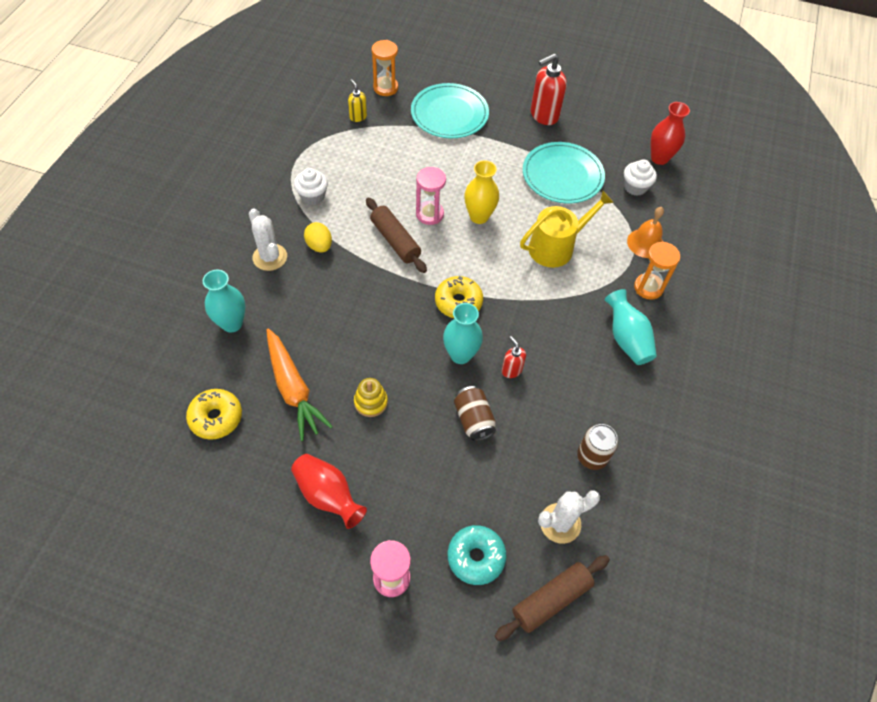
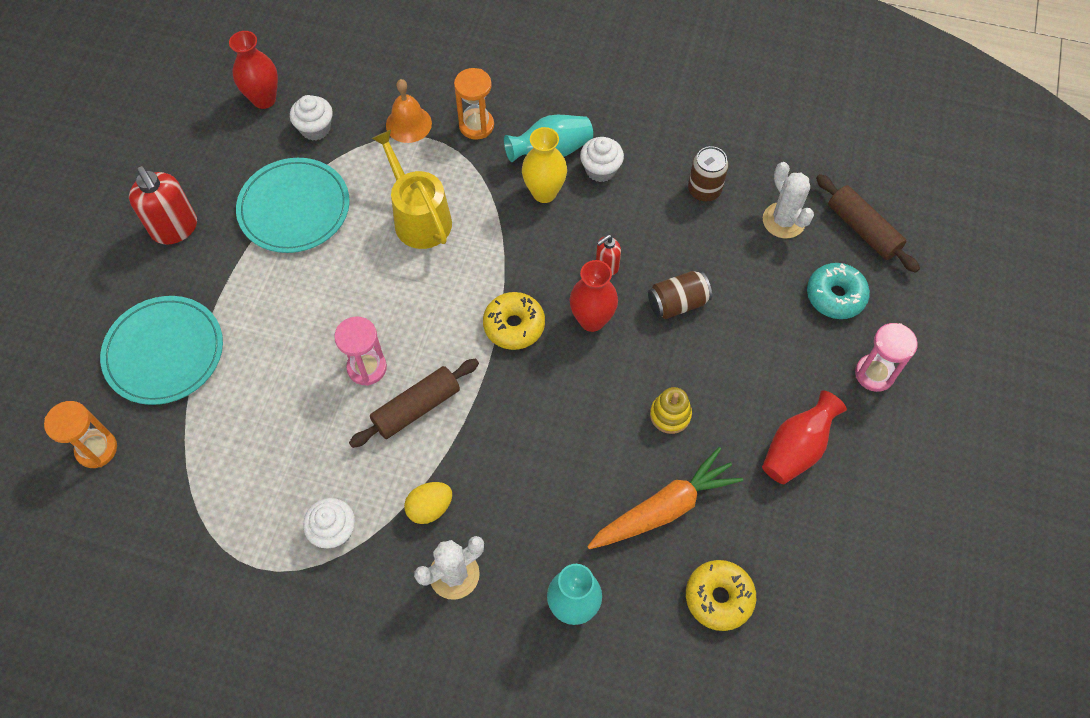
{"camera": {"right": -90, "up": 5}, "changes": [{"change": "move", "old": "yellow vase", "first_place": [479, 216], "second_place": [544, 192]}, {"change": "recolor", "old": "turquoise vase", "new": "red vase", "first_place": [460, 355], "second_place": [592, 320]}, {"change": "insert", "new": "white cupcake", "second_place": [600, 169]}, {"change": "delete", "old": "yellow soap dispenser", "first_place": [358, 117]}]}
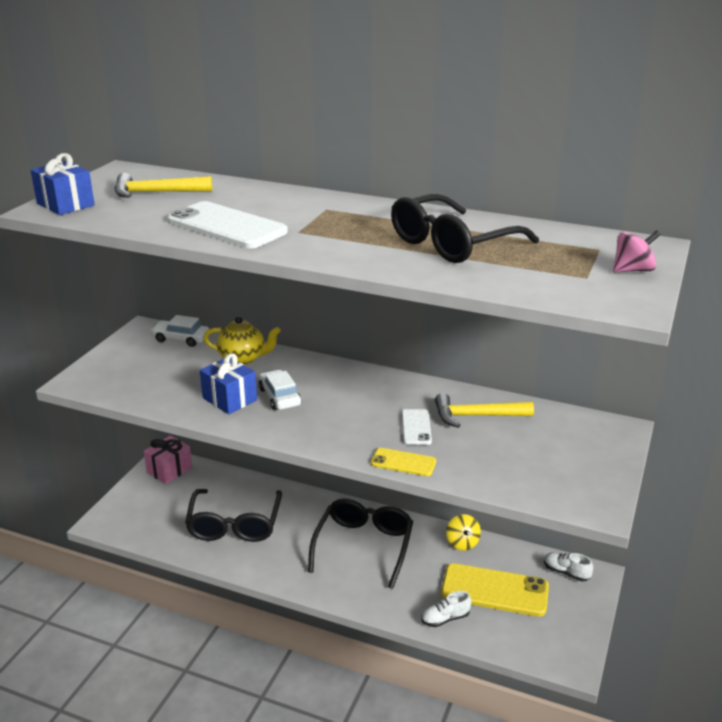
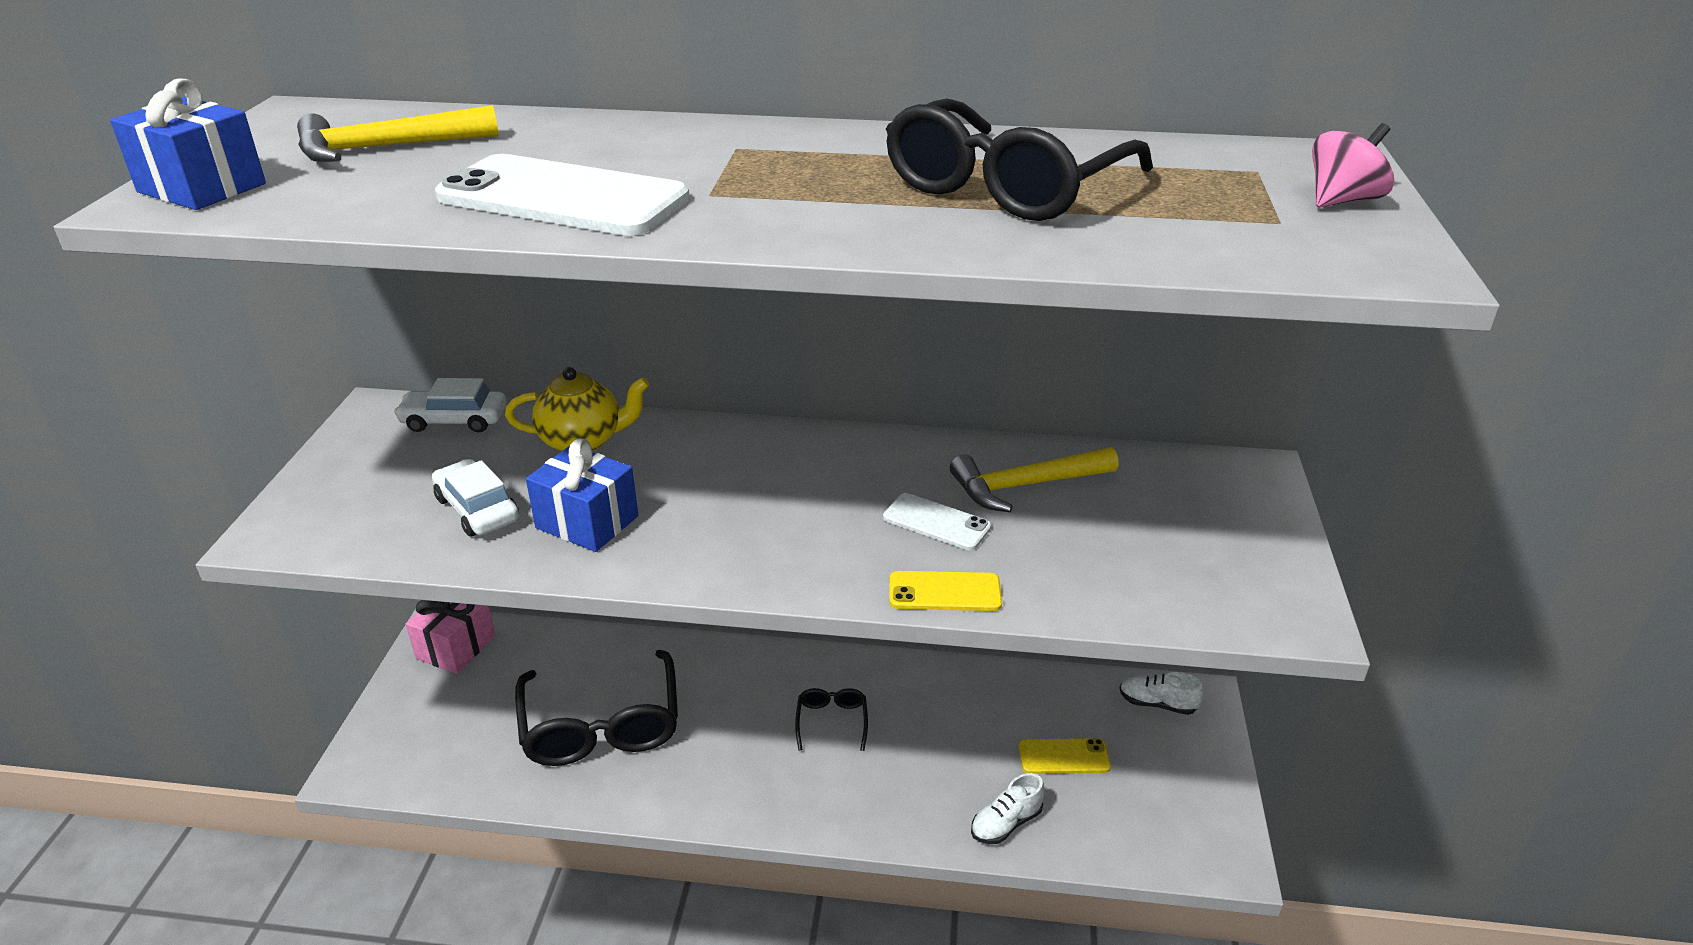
{"camera": {"right": -15, "up": 5}, "changes": [{"change": "move", "old": "white car", "first_place": [280, 397], "second_place": [477, 509]}, {"change": "resize", "old": "black glasses", "first_place": [364, 546], "second_place": [832, 721], "factor": 0.45}, {"change": "rotate", "old": "white phone", "first_place": [416, 427], "second_place": [936, 522], "degrees": -45}, {"change": "resize", "old": "yellow phone", "first_place": [494, 590], "second_place": [1064, 757], "factor": 0.52}, {"change": "delete", "old": "yellow spinning top", "first_place": [462, 543]}]}
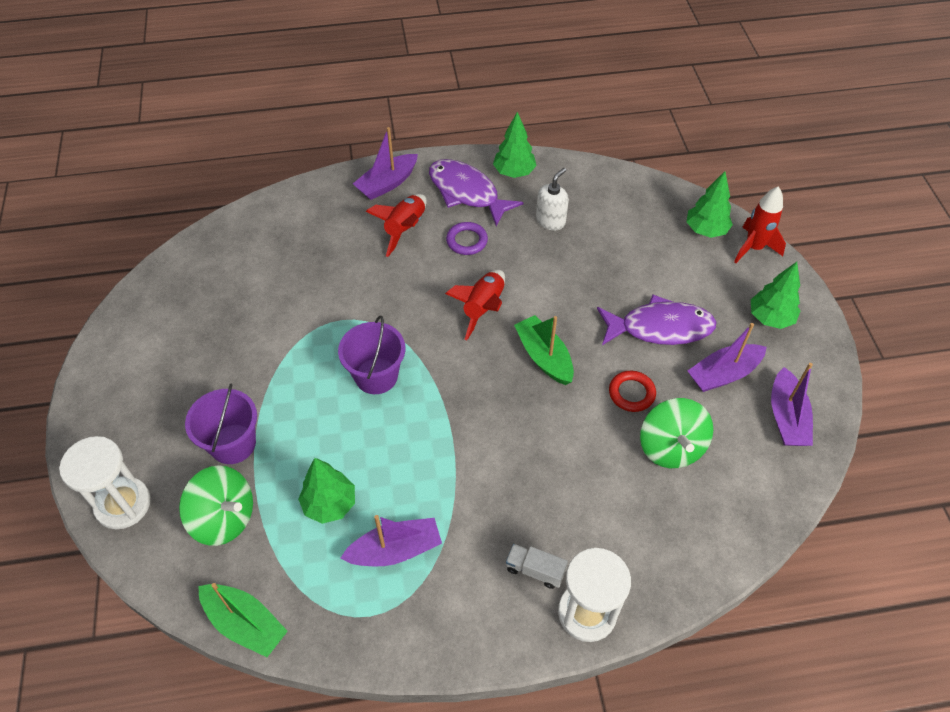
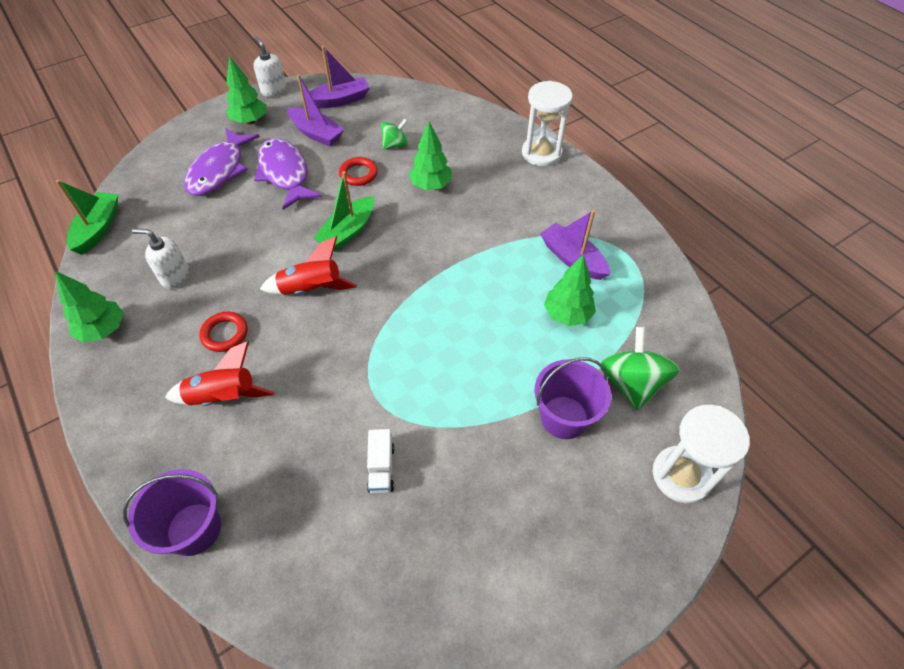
{"camera": {"right": -115, "up": 0}, "changes": [{"change": "move", "old": "green boat", "first_place": [245, 623], "second_place": [98, 229]}, {"change": "move", "old": "purple bucket", "first_place": [376, 376], "second_place": [194, 529]}, {"change": "move", "old": "purple fish", "first_place": [467, 192], "second_place": [219, 170]}, {"change": "recolor", "old": "purple ring", "new": "red ring", "first_place": [467, 241], "second_place": [225, 334]}, {"change": "insert", "new": "white soap dispenser", "second_place": [274, 90]}, {"change": "move", "old": "white truck", "first_place": [535, 570], "second_place": [381, 468]}, {"change": "resize", "old": "green spinning top", "first_place": [671, 447], "second_place": [395, 145], "factor": 0.6}, {"change": "move", "old": "green tree", "first_place": [705, 230], "second_place": [431, 186]}, {"change": "delete", "old": "purple boat", "first_place": [387, 183]}, {"change": "delete", "old": "red rocket", "first_place": [753, 248]}]}
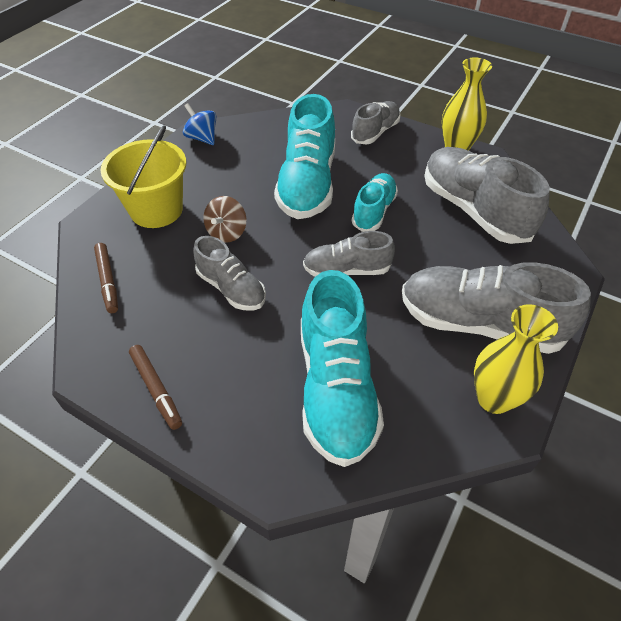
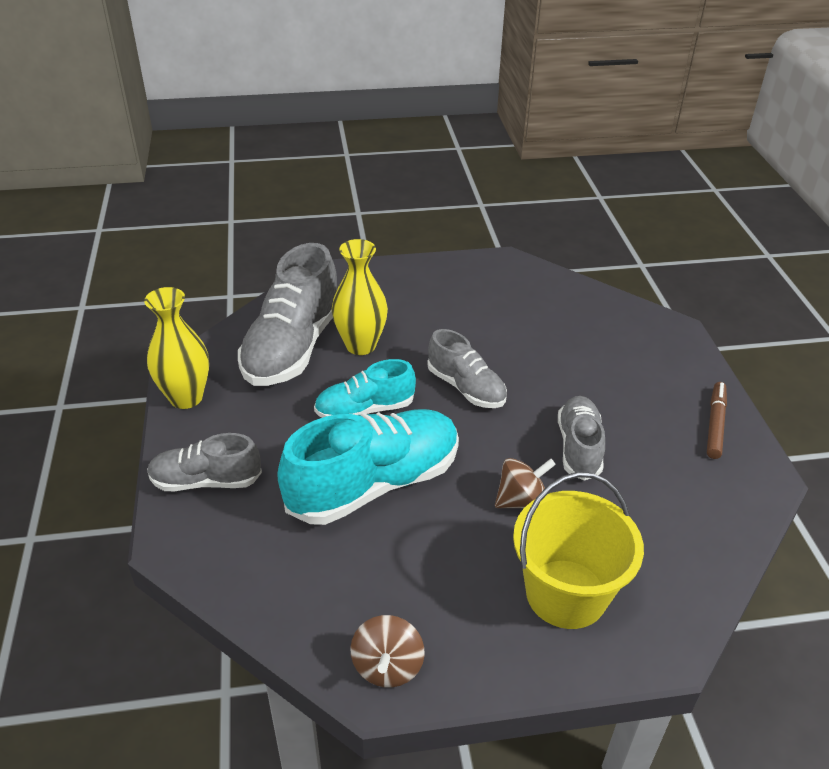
{"camera": {"right": -130, "up": -10}, "changes": [{"change": "move", "old": "yellow vase", "first_place": [494, 398], "second_place": [361, 345]}, {"change": "recolor", "old": "blue spinning top", "new": "brown spinning top", "first_place": [202, 138], "second_place": [387, 666]}, {"change": "delete", "old": "brown marker", "first_place": [108, 281]}, {"change": "delete", "old": "turquoise shoe", "first_place": [336, 388]}, {"change": "delete", "old": "grey shoe", "first_place": [479, 323]}]}
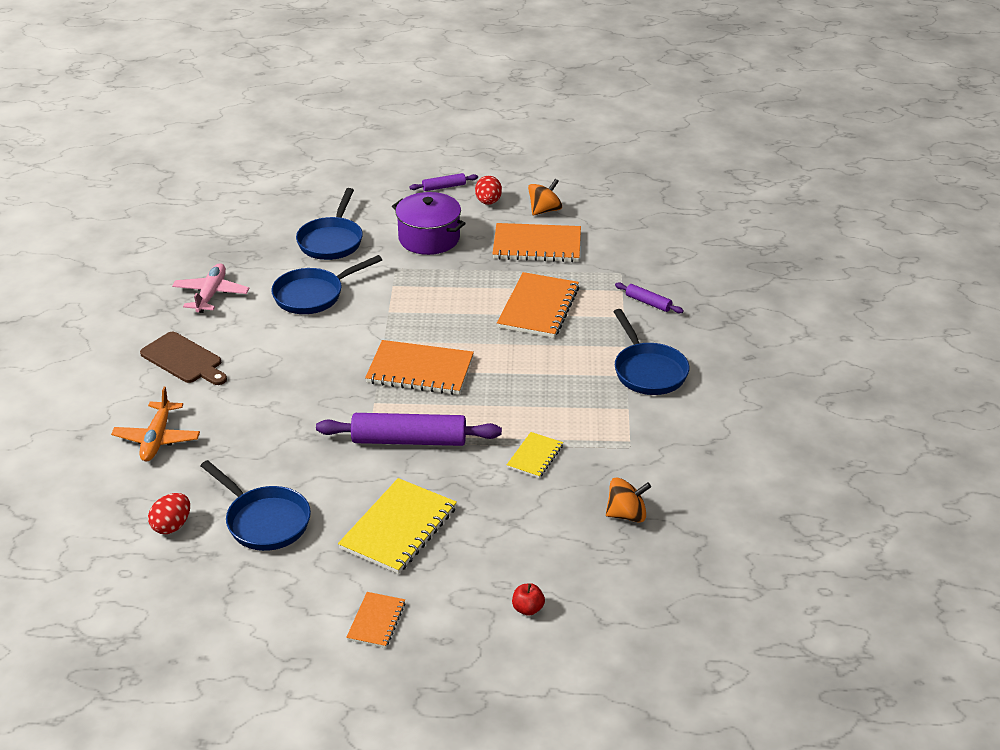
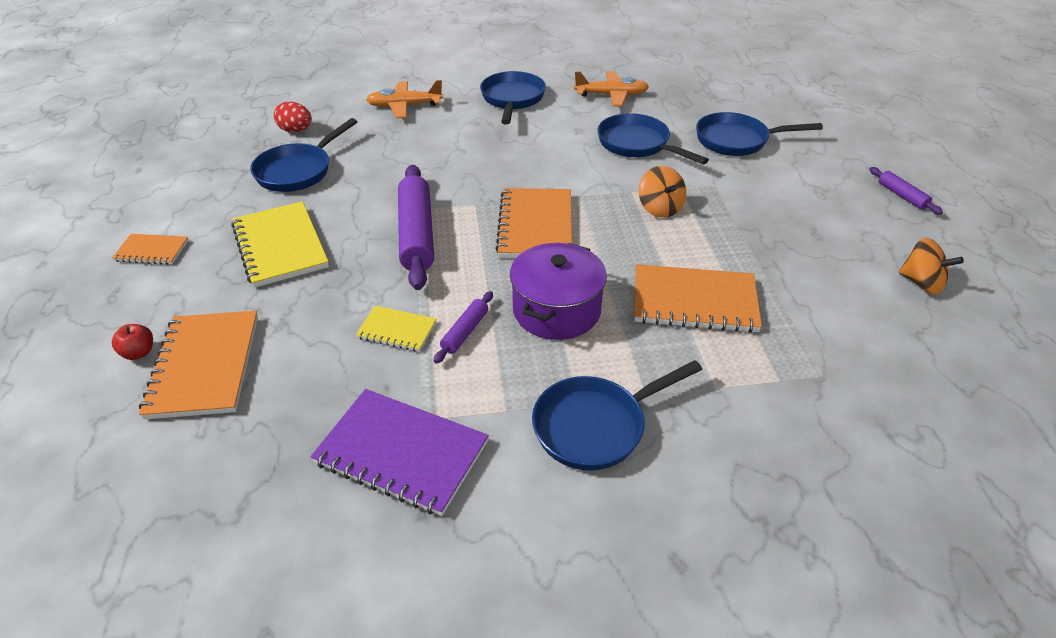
{"camera": {"right": 80, "up": 5}, "changes": [{"change": "move", "old": "orange notebook", "first_place": [537, 245], "second_place": [205, 366]}, {"change": "rotate", "old": "yellow notebook", "first_place": [398, 528], "second_place": [280, 246], "degrees": 45}, {"change": "insert", "new": "purple notebook", "second_place": [401, 453]}, {"change": "move", "old": "purple rolling pin", "first_place": [648, 303], "second_place": [465, 332]}, {"change": "replace", "old": "brown cutting board", "new": "blue pan", "first_place": [184, 360], "second_place": [512, 99]}, {"change": "move", "old": "purple pot", "first_place": [429, 238], "second_place": [556, 310]}, {"change": "recolor", "old": "pink plane", "new": "orange plane", "first_place": [211, 294], "second_place": [611, 95]}, {"change": "move", "old": "orange spinning top", "first_place": [626, 515], "second_place": [659, 208]}, {"change": "delete", "old": "red egg", "first_place": [488, 202]}]}
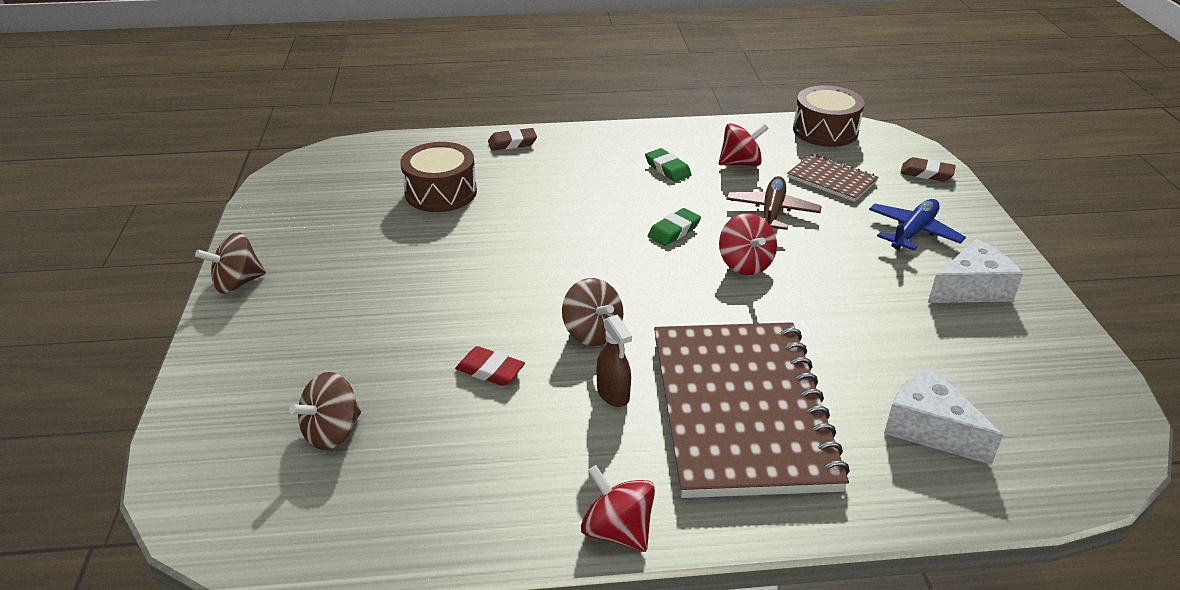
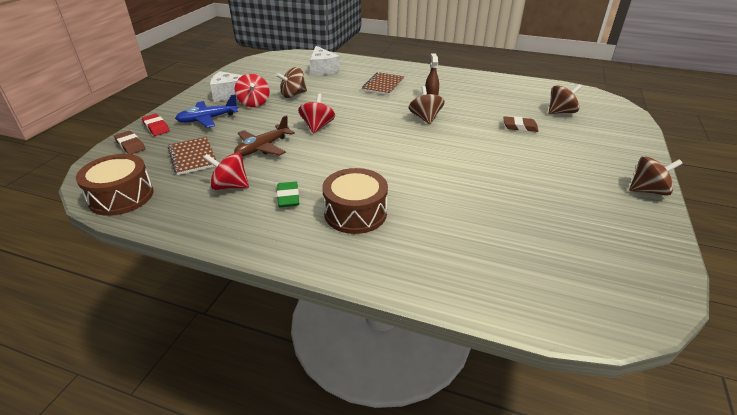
{"camera": {"right": -155, "up": 0}, "changes": [{"change": "move", "old": "red eraser", "first_place": [490, 370], "second_place": [156, 127]}, {"change": "move", "old": "red spinning top", "first_place": [617, 530], "second_place": [254, 103]}, {"change": "insert", "new": "brown spinning top", "second_place": [293, 95]}, {"change": "move", "old": "brown drum", "first_place": [441, 192], "second_place": [355, 213]}, {"change": "resize", "old": "brown notebook", "first_place": [741, 410], "second_place": [383, 85], "factor": 0.46}, {"change": "move", "old": "brown eraser", "first_place": [512, 143], "second_place": [520, 127]}, {"change": "delete", "old": "green eraser", "first_place": [674, 231]}]}
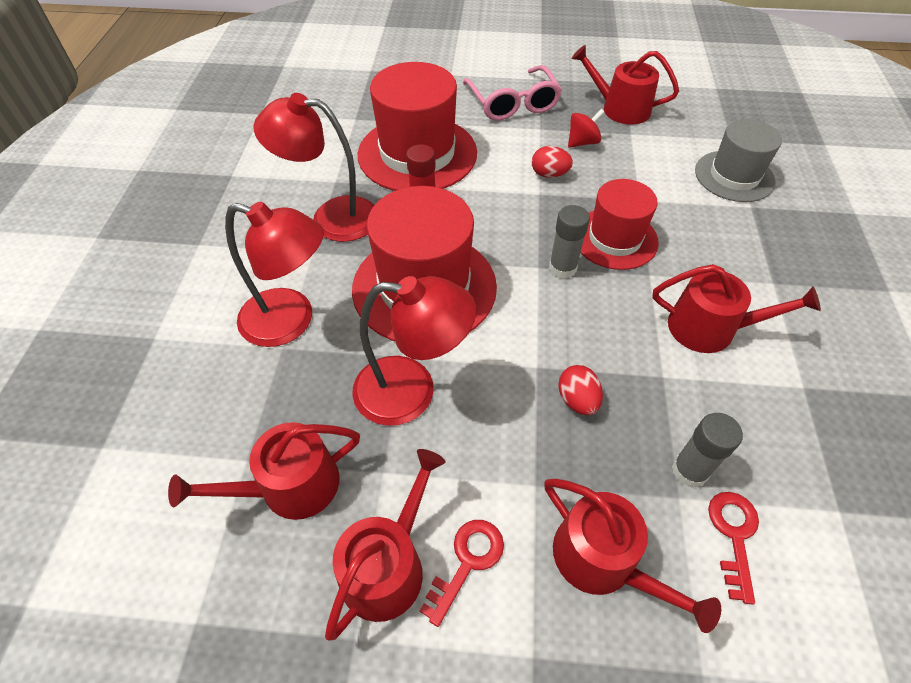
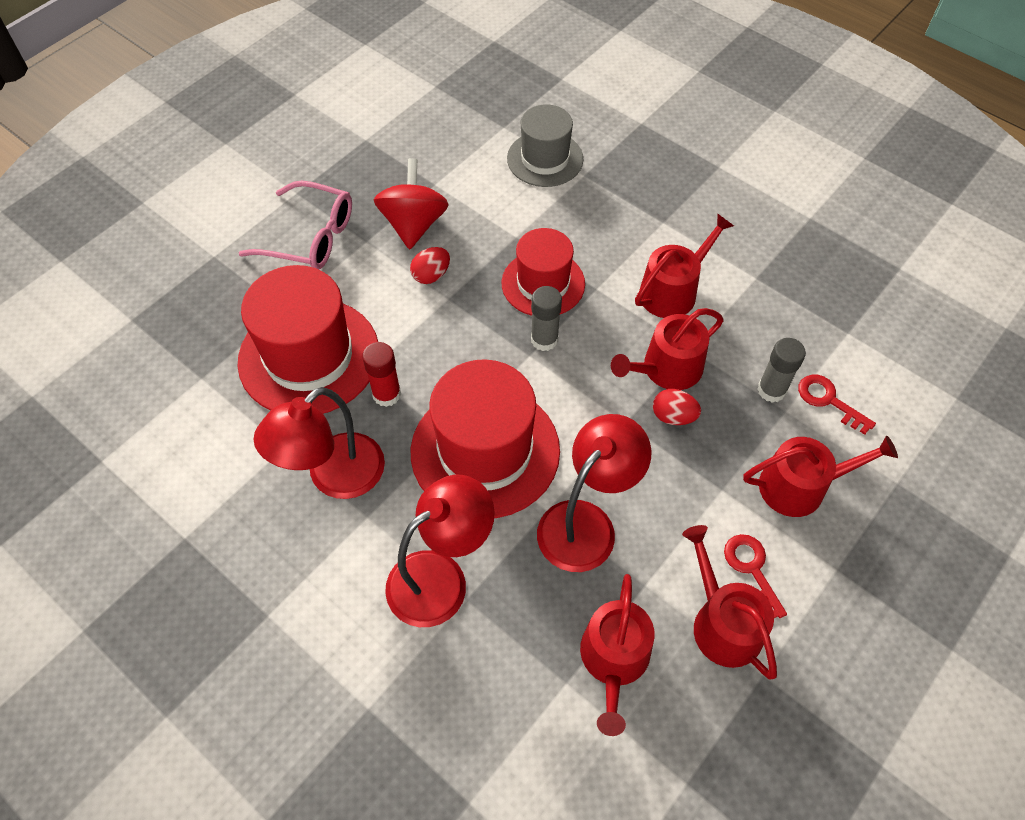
{"camera": {"right": -55, "up": 5}, "changes": [{"change": "resize", "old": "red spinning top", "first_place": [582, 142], "second_place": [414, 224], "factor": 1.71}, {"change": "move", "old": "red watering can", "first_place": [619, 108], "second_place": [666, 369]}]}
